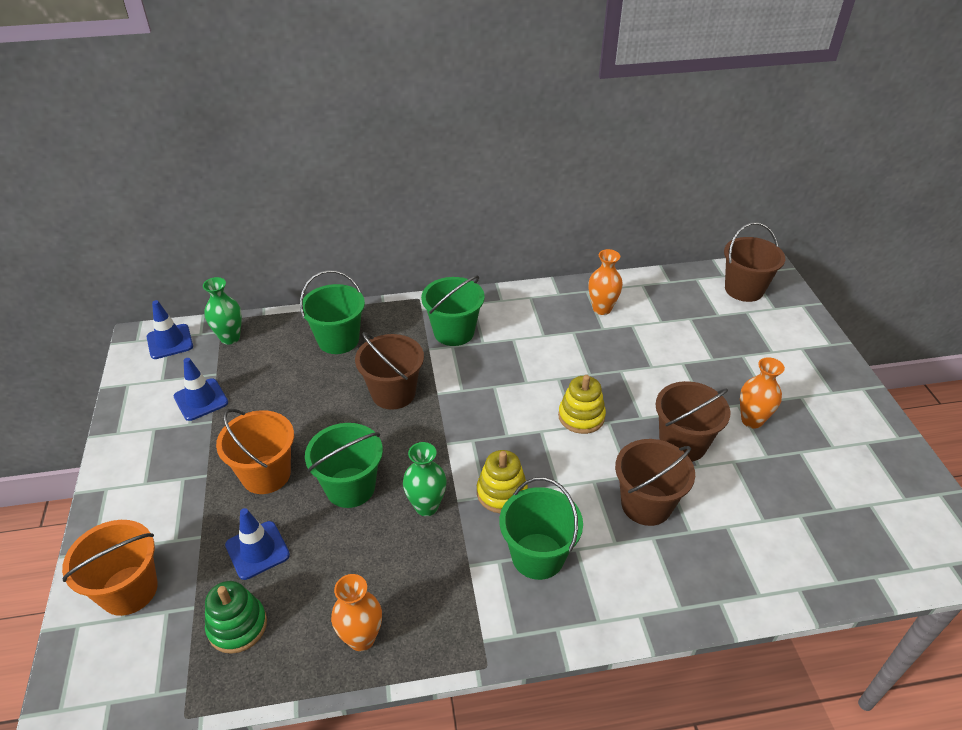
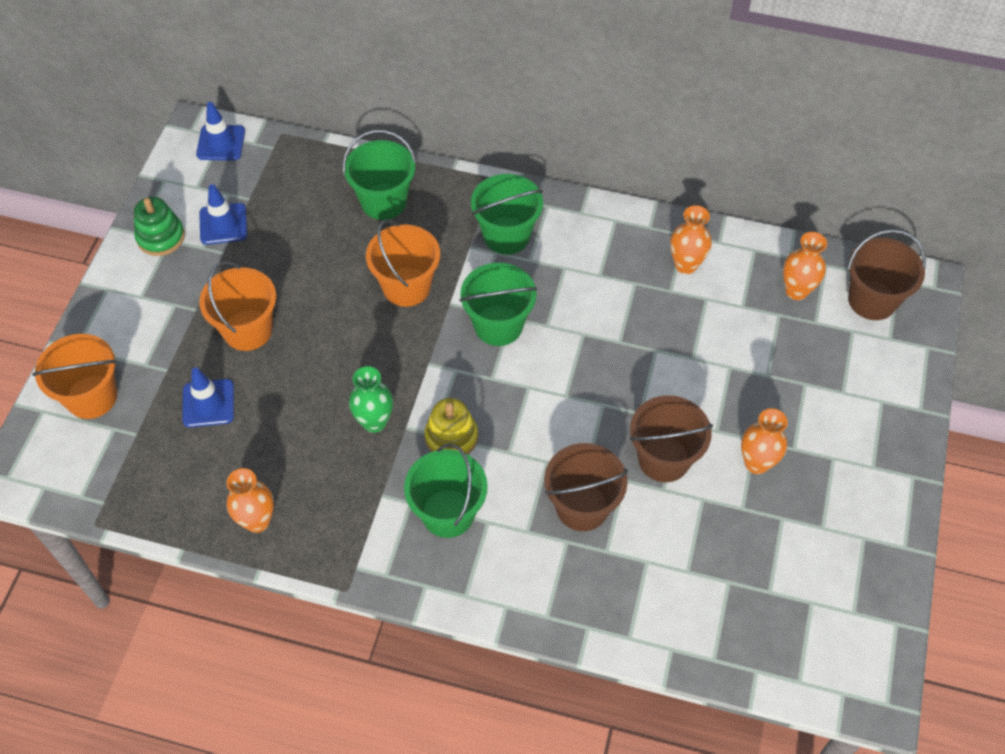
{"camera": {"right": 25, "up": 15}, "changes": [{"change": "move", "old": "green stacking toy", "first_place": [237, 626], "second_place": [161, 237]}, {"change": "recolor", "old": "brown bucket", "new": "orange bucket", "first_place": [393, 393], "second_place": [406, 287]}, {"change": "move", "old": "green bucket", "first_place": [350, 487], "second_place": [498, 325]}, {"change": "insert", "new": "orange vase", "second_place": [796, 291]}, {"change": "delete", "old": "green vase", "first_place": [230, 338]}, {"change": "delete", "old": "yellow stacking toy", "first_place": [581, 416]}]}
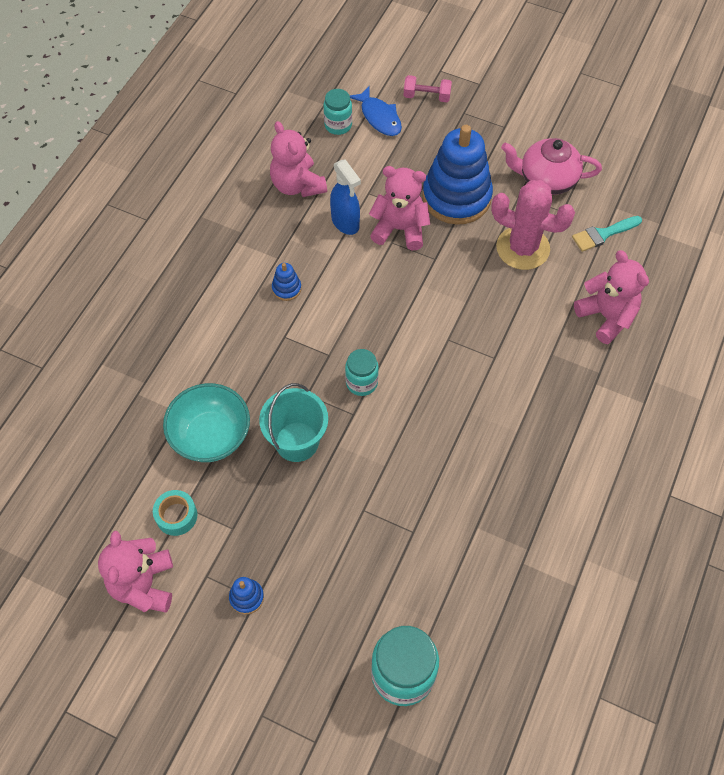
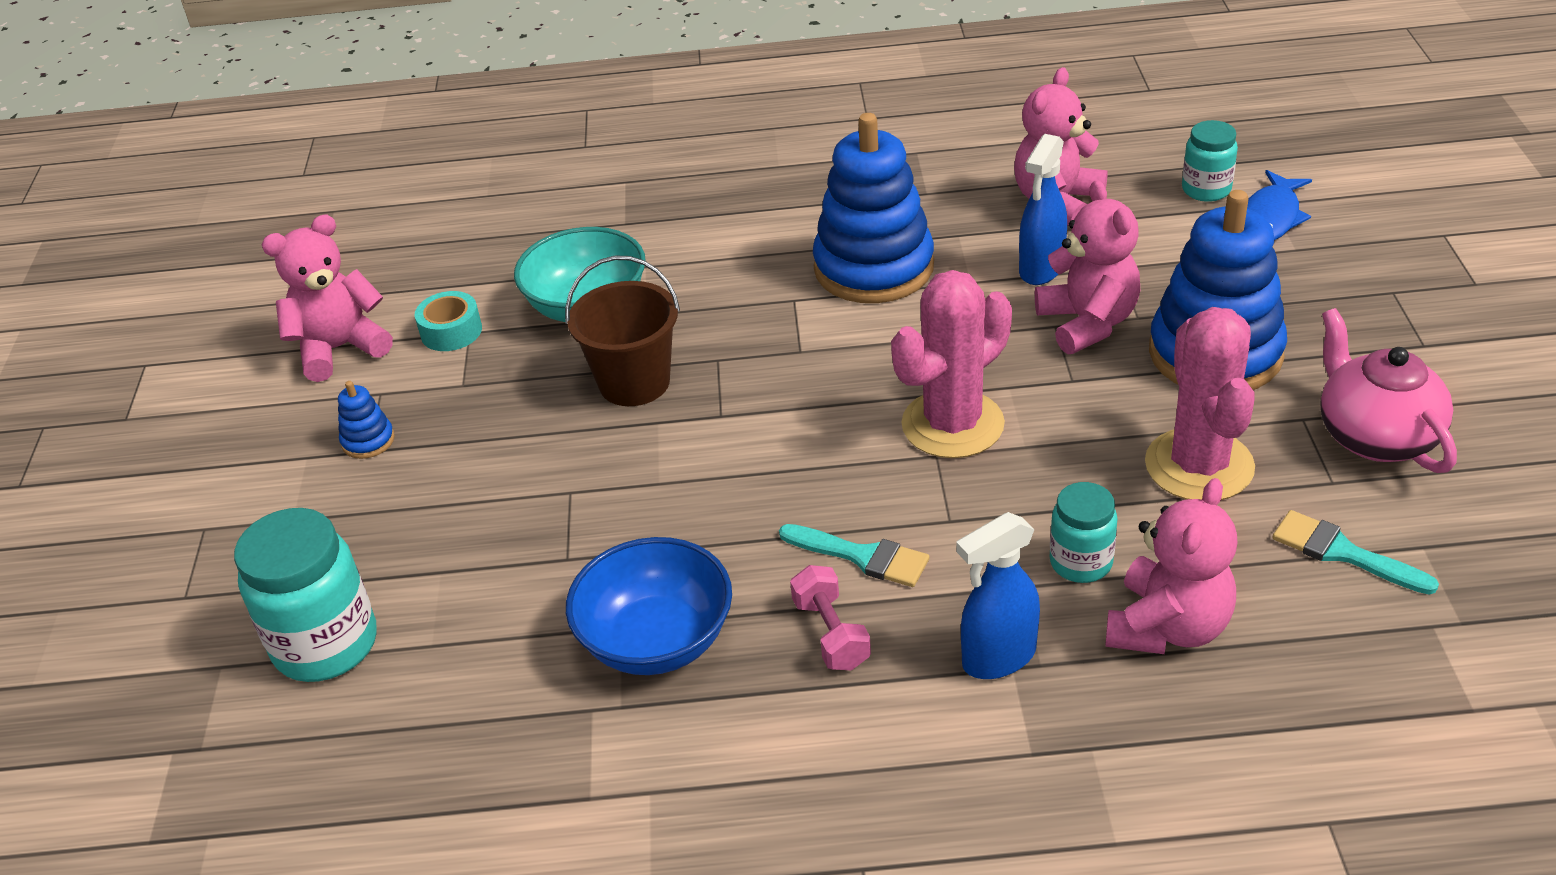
{"camera": {"right": 65, "up": -20}, "changes": [{"change": "recolor", "old": "turquoise bucket", "new": "brown bucket", "first_place": [297, 441], "second_place": [634, 382]}, {"change": "insert", "new": "blue bowl", "second_place": [657, 641]}, {"change": "insert", "new": "turquoise brush", "second_place": [862, 556]}, {"change": "move", "old": "pink dumbbell", "first_place": [426, 96], "second_place": [831, 634]}, {"change": "resize", "old": "blue stacking toy", "first_place": [286, 288], "second_place": [874, 267], "factor": 2.47}, {"change": "insert", "new": "pink cactus", "second_place": [952, 424]}, {"change": "insert", "new": "blue spray bottle", "second_place": [998, 658]}, {"change": "move", "old": "turquoise jar", "first_place": [361, 383], "second_place": [1081, 562]}]}
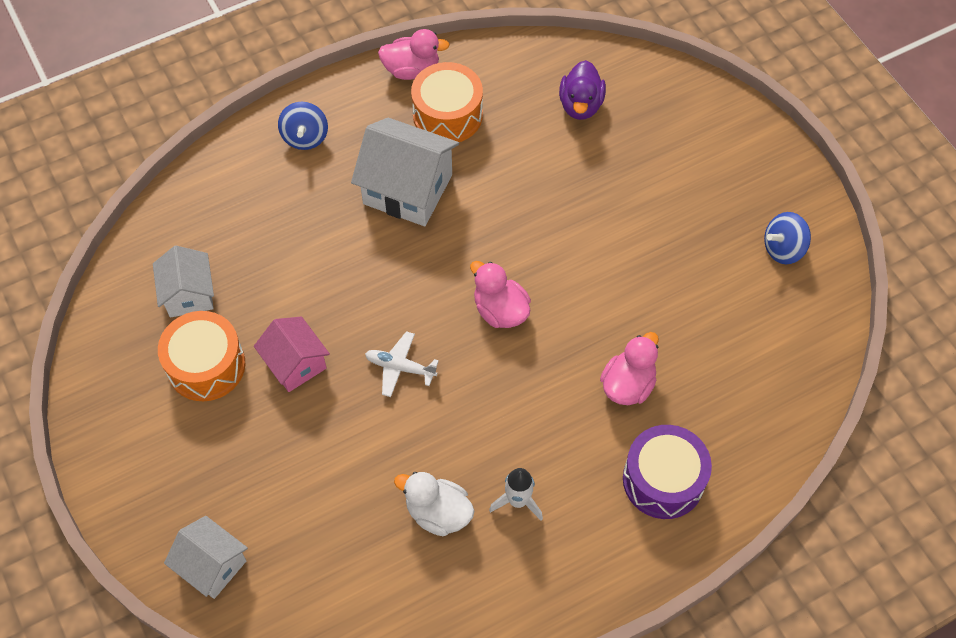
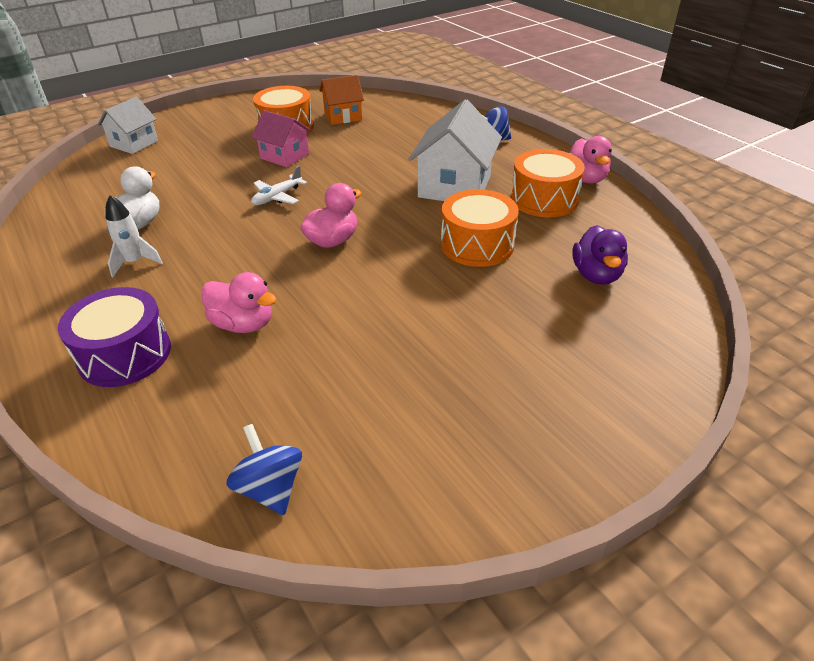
{"camera": {"right": 85, "up": -20}, "changes": [{"change": "move", "old": "blue spinning top", "first_place": [783, 249], "second_place": [270, 488]}, {"change": "rotate", "old": "white plane", "first_place": [400, 367], "second_place": [277, 197], "degrees": -150}, {"change": "rotate", "old": "pink house", "first_place": [295, 364], "second_place": [284, 156], "degrees": 75}, {"change": "recolor", "old": "white house", "new": "orange house", "first_place": [189, 294], "second_place": [343, 116]}, {"change": "insert", "new": "orange drum", "second_place": [477, 245]}, {"change": "rotate", "old": "purple duck", "first_place": [580, 105], "second_place": [596, 275], "degrees": -90}]}
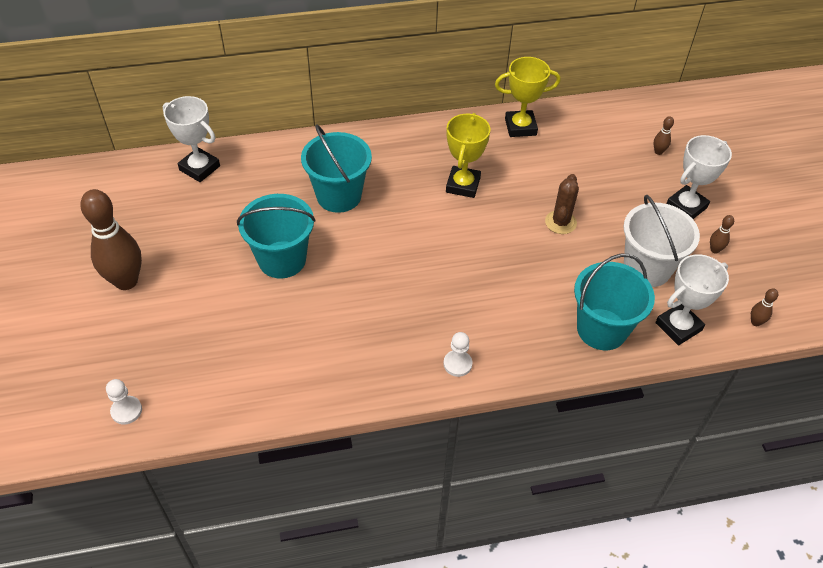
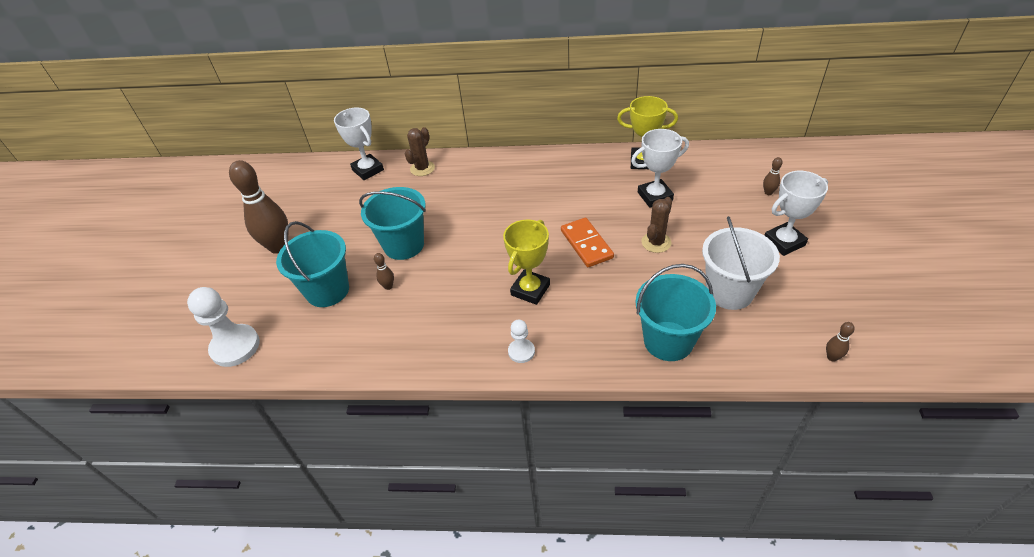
{"camera": {"right": 20, "up": -5}, "changes": [{"change": "resize", "old": "white pawn", "first_place": [126, 411], "second_place": [235, 347], "factor": 1.86}, {"change": "move", "old": "turquoise bucket", "first_place": [339, 196], "second_place": [327, 290]}, {"change": "move", "old": "brown bowling pin", "first_place": [715, 250], "second_place": [388, 286]}, {"change": "insert", "new": "brown cactus", "second_place": [422, 168]}, {"change": "move", "old": "yellow trophy", "first_place": [463, 185], "second_place": [530, 290]}, {"change": "insert", "new": "orange domino", "second_place": [586, 244]}, {"change": "move", "old": "white trophy", "first_place": [678, 326], "second_place": [655, 196]}]}
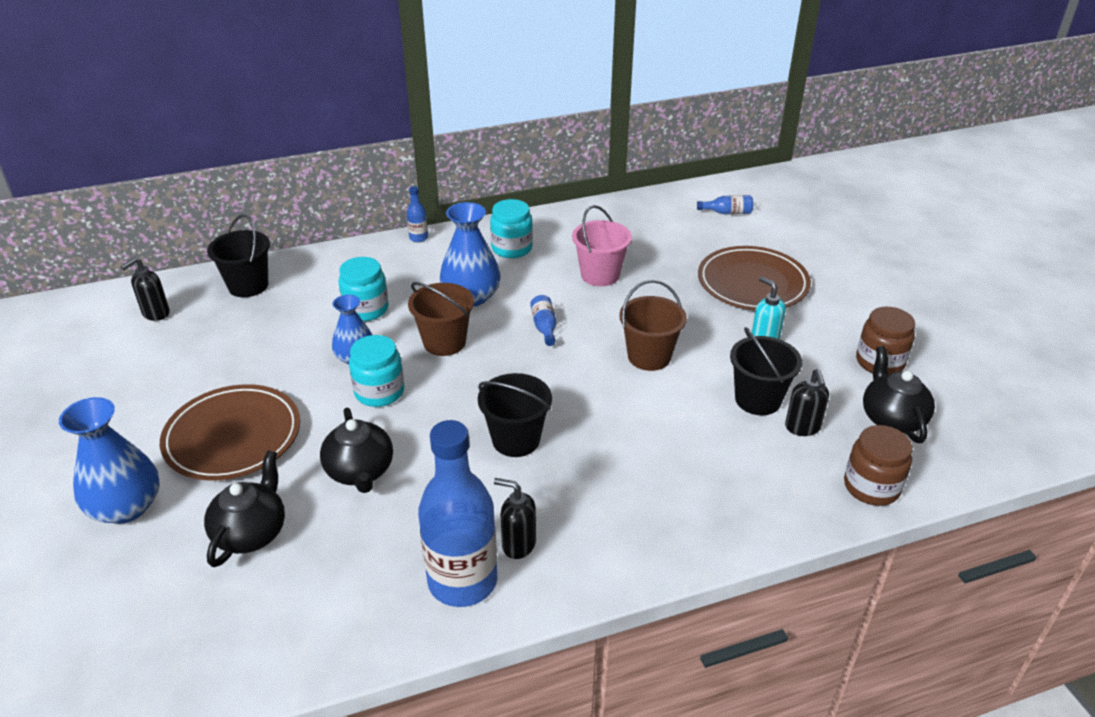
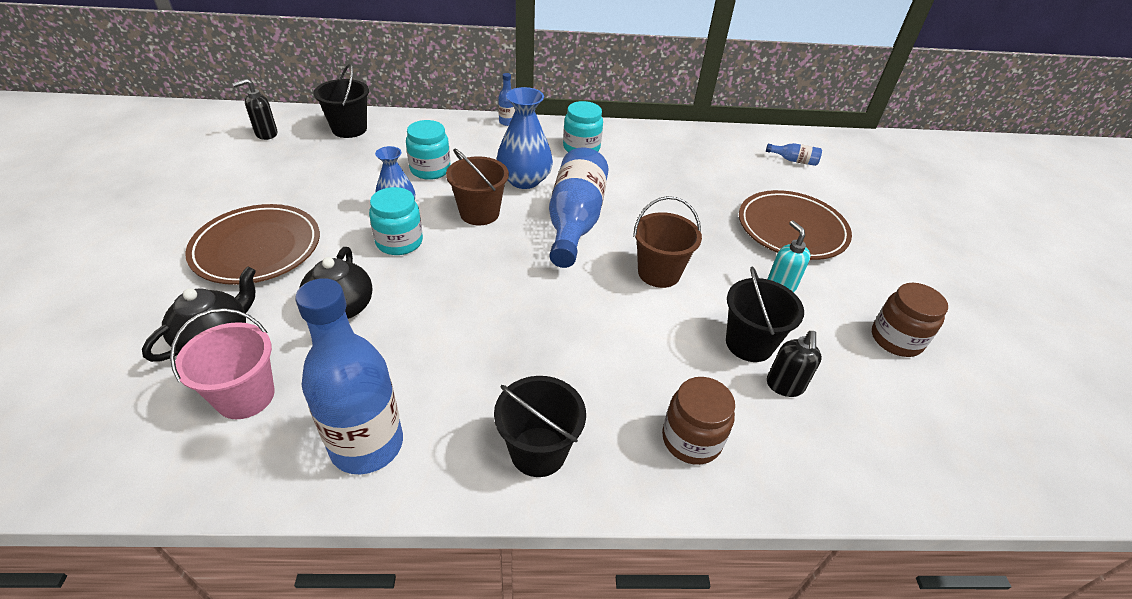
{"camera": {"right": 15, "up": 5}, "changes": [{"change": "move", "old": "pink bucket", "first_place": [600, 275], "second_place": [245, 396]}, {"change": "move", "old": "black bucket", "first_place": [516, 440], "second_place": [538, 451]}, {"change": "resize", "old": "blue bottle", "first_place": [544, 327], "second_place": [574, 221], "factor": 2.42}, {"change": "move", "old": "brown jar", "first_place": [871, 487], "second_place": [691, 439]}, {"change": "delete", "old": "blue vase", "first_place": [126, 507]}, {"change": "delete", "old": "black soap dispenser", "first_place": [518, 544]}, {"change": "delete", "old": "black teapot", "first_place": [892, 419]}]}
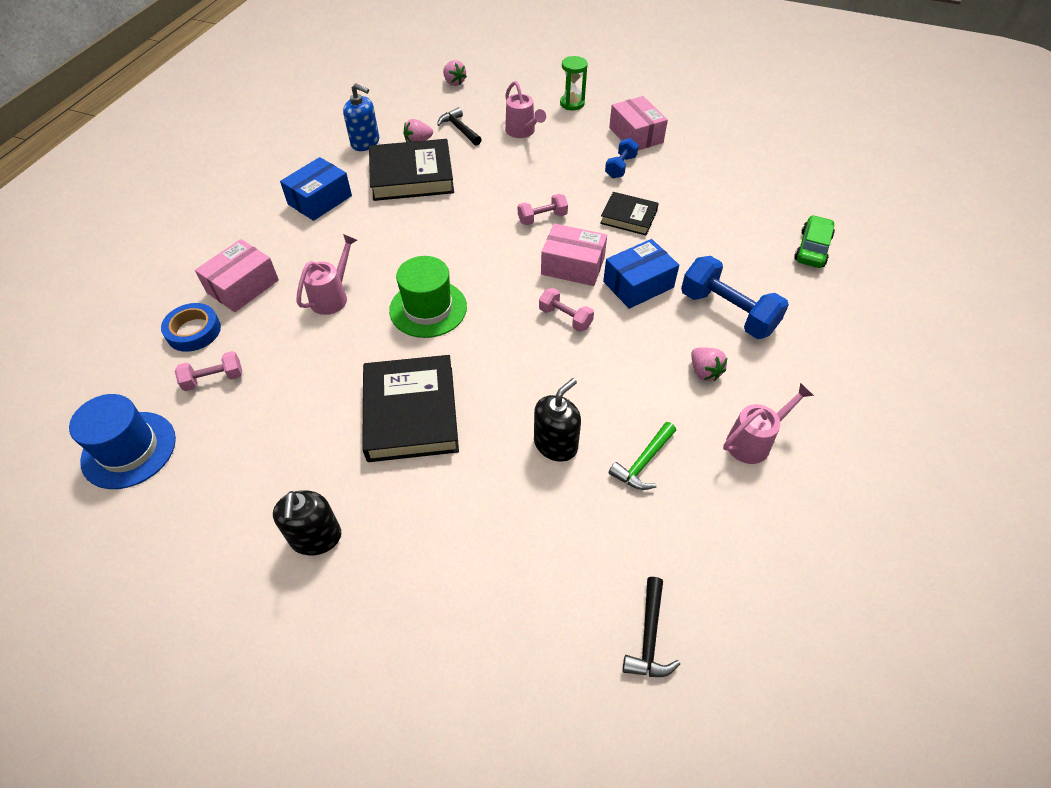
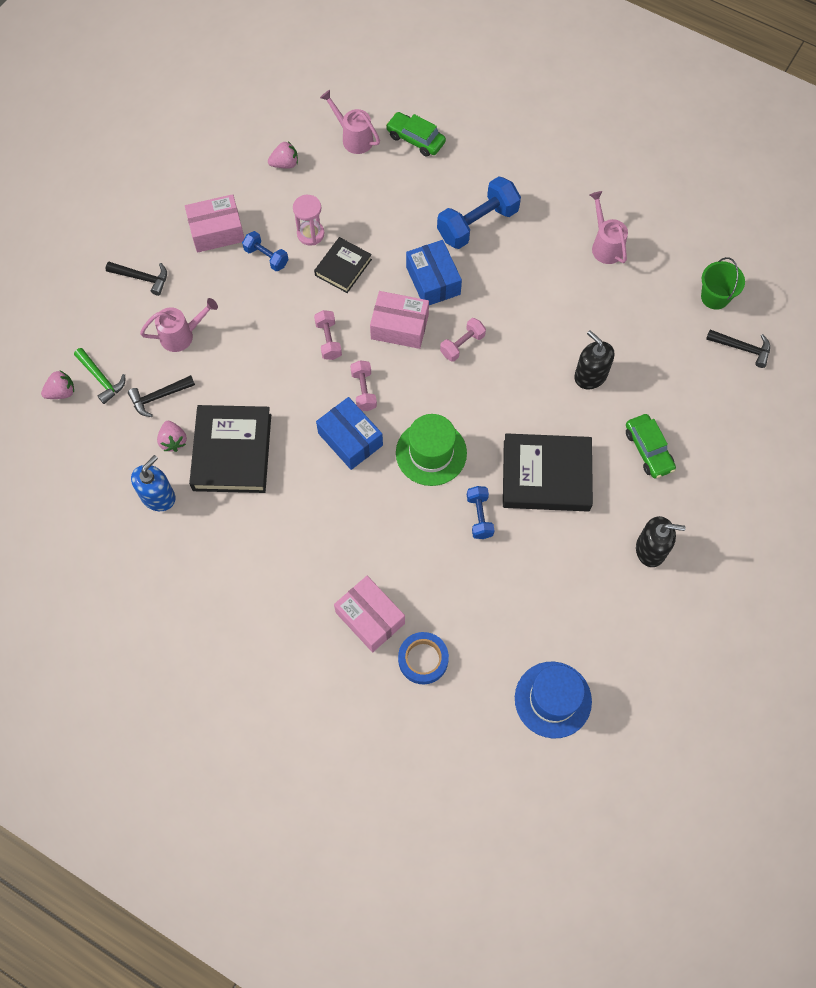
{"camera": {"right": -80, "up": 15}, "changes": [{"change": "move", "old": "green hammer", "first_place": [643, 462], "second_place": [101, 379]}, {"change": "replace", "old": "green hourglass", "new": "black hammer", "first_place": [572, 103], "second_place": [142, 278]}, {"change": "move", "old": "pink strawberry", "first_place": [704, 372], "second_place": [285, 164]}, {"change": "insert", "new": "pink hourglass", "second_place": [310, 234]}, {"change": "move", "old": "blue box", "first_place": [320, 200], "second_place": [350, 439]}, {"change": "move", "old": "pink watering can", "first_place": [332, 296], "second_place": [354, 138]}, {"change": "move", "old": "pink dumbbell", "first_place": [214, 379], "second_place": [363, 391]}, {"change": "rotate", "old": "pink box", "first_place": [573, 266], "second_place": [399, 327], "degrees": 75}, {"change": "insert", "new": "blue dumbbell", "second_place": [479, 516]}, {"change": "insert", "new": "green car", "second_place": [648, 450]}, {"change": "insert", "new": "green bucket", "second_place": [715, 297]}]}
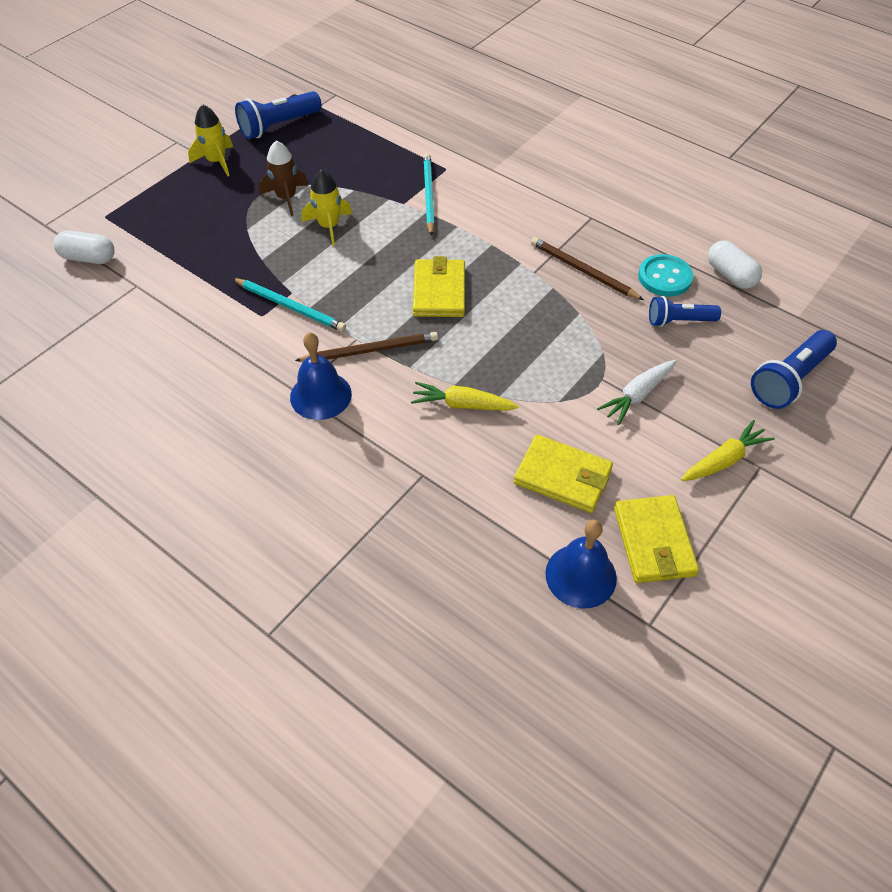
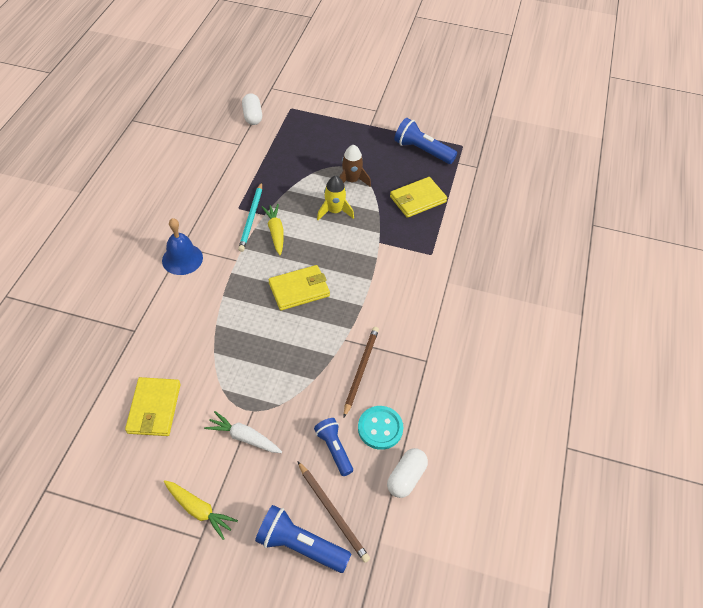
{"camera": {"right": 65, "up": 0}, "changes": [{"change": "move", "old": "yellow carrot", "first_place": [462, 405], "second_place": [275, 232]}, {"change": "move", "old": "brown pencil", "first_place": [370, 350], "second_place": [333, 512]}, {"change": "move", "old": "yellow wallet", "first_place": [654, 542], "second_place": [417, 199]}, {"change": "delete", "old": "yellow rocket", "first_place": [217, 161]}, {"change": "delete", "old": "turquoise pencil", "first_place": [428, 195]}, {"change": "delete", "old": "blue bell", "first_place": [581, 575]}]}
